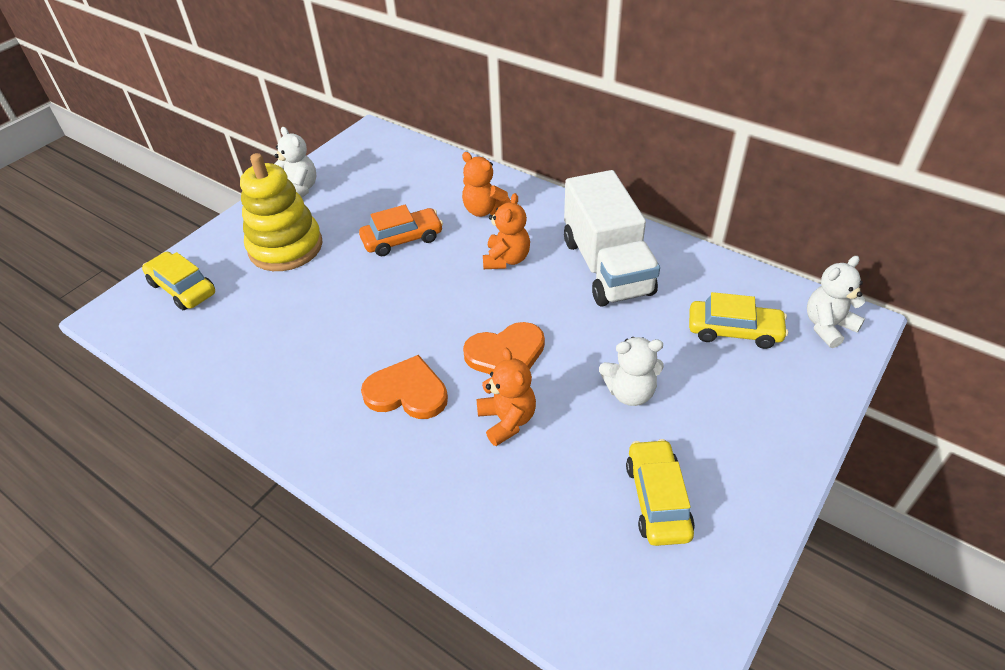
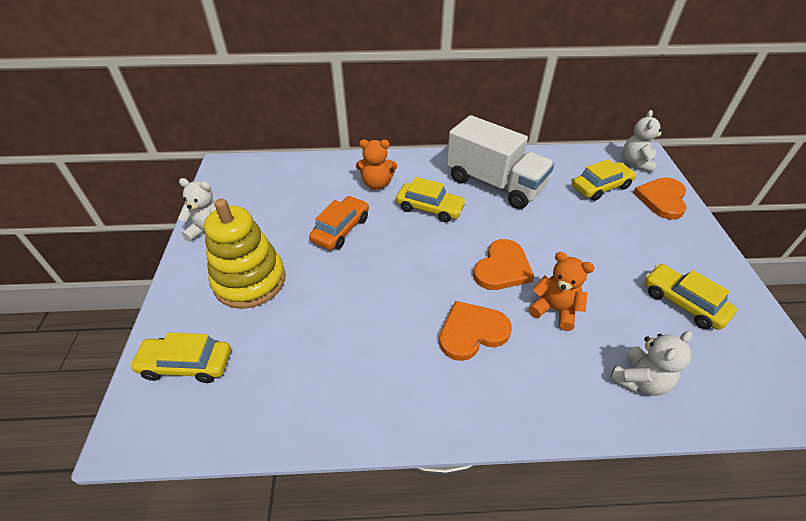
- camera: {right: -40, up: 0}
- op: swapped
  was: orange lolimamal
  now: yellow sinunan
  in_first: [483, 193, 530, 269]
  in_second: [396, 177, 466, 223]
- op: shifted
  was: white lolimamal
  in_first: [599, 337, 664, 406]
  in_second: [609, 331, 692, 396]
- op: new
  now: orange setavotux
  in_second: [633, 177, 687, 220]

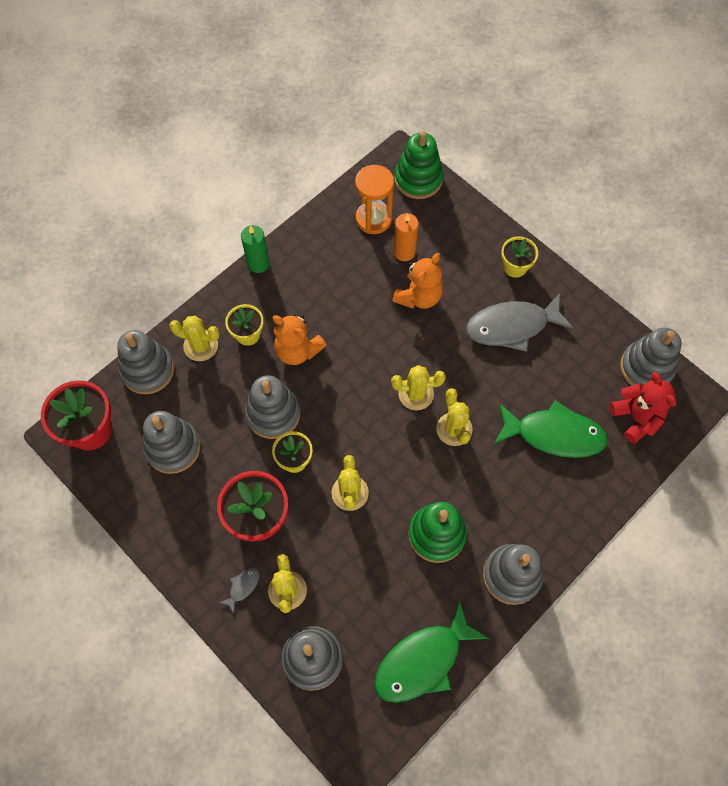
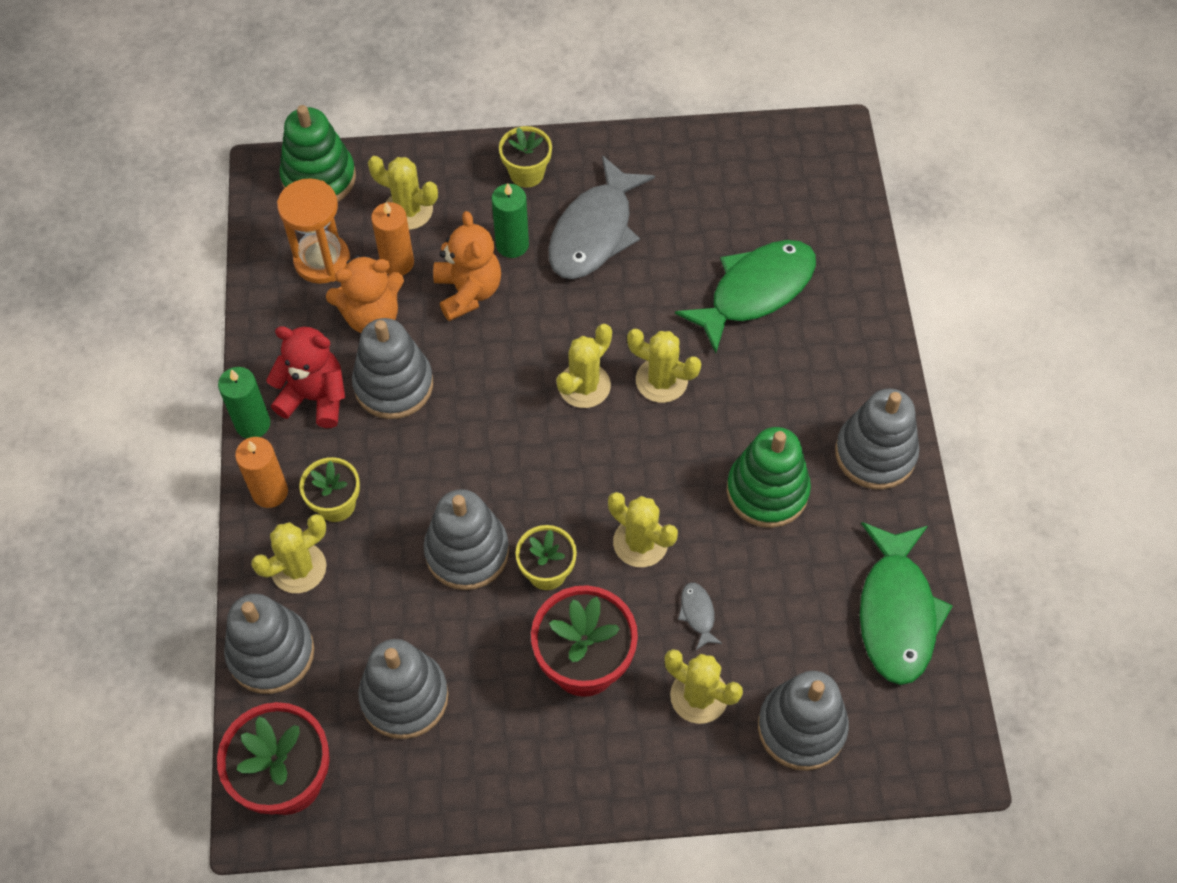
- camera: {right: -50, up: -5}
- op: shifted
  was: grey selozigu
  in_first: [219, 568, 260, 613]
  in_second: [678, 582, 723, 650]
- op: shifted
  was: orange lolimamal
  in_first: [272, 314, 327, 365]
  in_second: [326, 255, 404, 333]
- op: shifted
  was: red lolimamal
  in_first: [609, 372, 676, 444]
  in_second: [266, 326, 345, 428]
- op: shifted
  was: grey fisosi
  in_first: [620, 327, 682, 386]
  in_second: [352, 318, 433, 419]
- op: new
  now: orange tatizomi
  in_second: [235, 437, 288, 508]
- op: new
  now: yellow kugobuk
  in_second: [368, 156, 438, 230]
- op: new
  now: green tatizomi
  in_second: [492, 183, 529, 258]

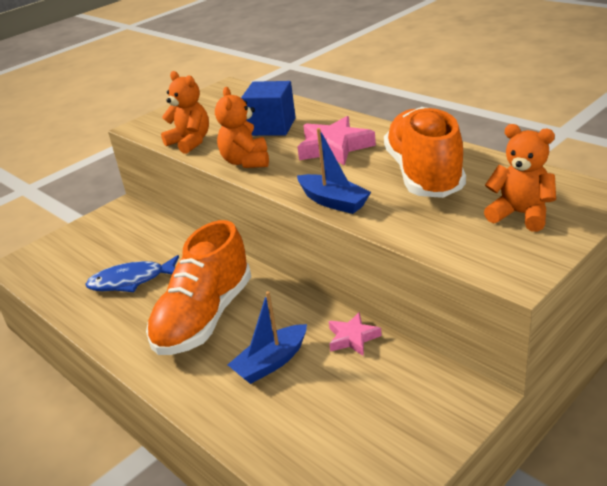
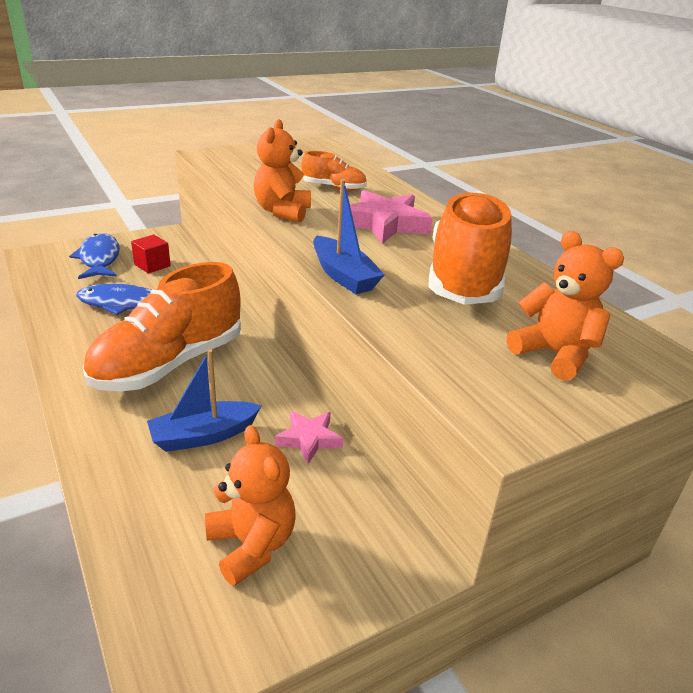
- camera: {right: 10, up: 0}
- op: shifted
  was: orange lolimamal
  in_first: [161, 71, 209, 154]
  in_second: [205, 425, 295, 586]
- op: swapped
  was: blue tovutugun
  now: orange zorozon
  in_first: [241, 81, 296, 136]
  in_second: [301, 151, 367, 191]
- op: new
  now: blue selozigu
  in_second: [69, 233, 120, 279]
- op: new
  now: red tovutugun
  in_second: [131, 235, 171, 273]

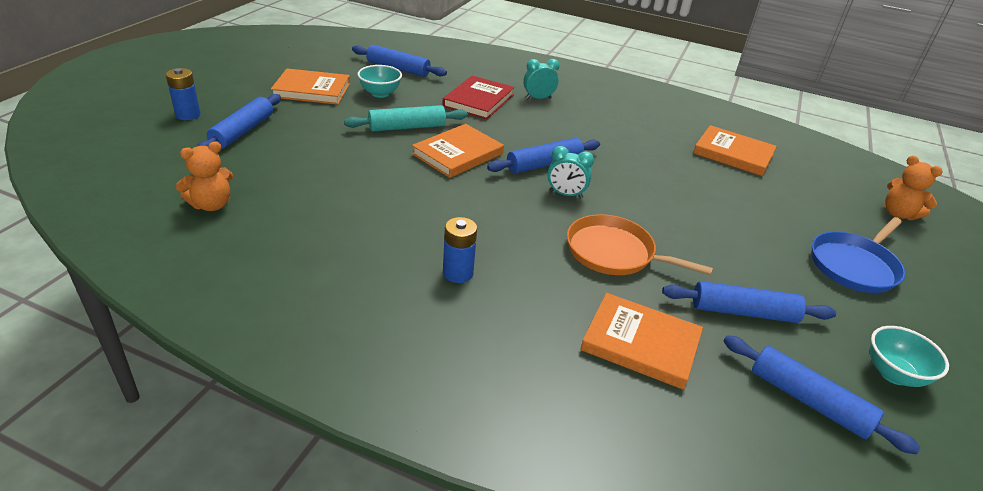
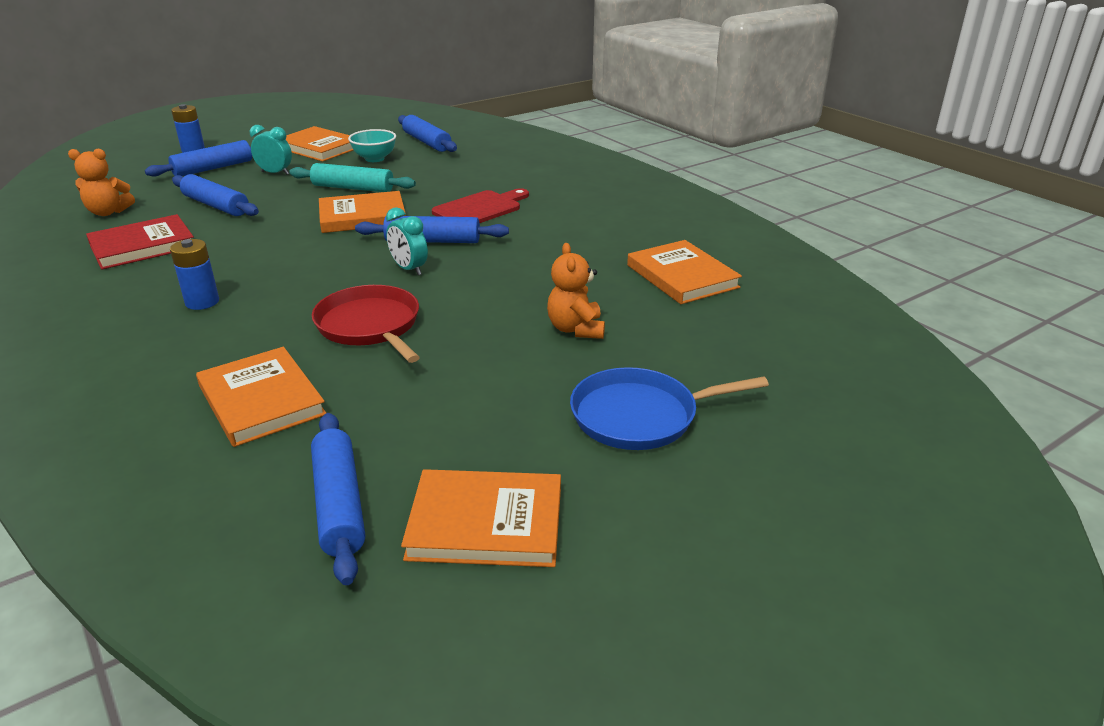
- camera: {right: 35, up: -5}
- op: shifted
  was: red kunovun
  in_first: [442, 76, 514, 120]
  in_second: [86, 214, 194, 270]
- op: shifted
  was: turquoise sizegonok
  in_first: [523, 59, 560, 99]
  in_second: [250, 125, 292, 175]
- op: repainted
  was: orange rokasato
  now: red rokasato
  in_first: [567, 214, 713, 275]
  in_second: [312, 285, 420, 363]
- op: shifted
  was: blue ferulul
  in_first: [662, 281, 836, 323]
  in_second: [172, 174, 259, 216]
- op: swapped
  was: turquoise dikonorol
  now: orange kunovun
  in_first: [870, 326, 949, 387]
  in_second: [401, 469, 561, 567]
- op: shifted
  was: orange lolimamal
  in_first: [884, 155, 943, 220]
  in_second: [547, 243, 605, 339]
- op: new
  now: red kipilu
  in_second: [432, 188, 529, 223]

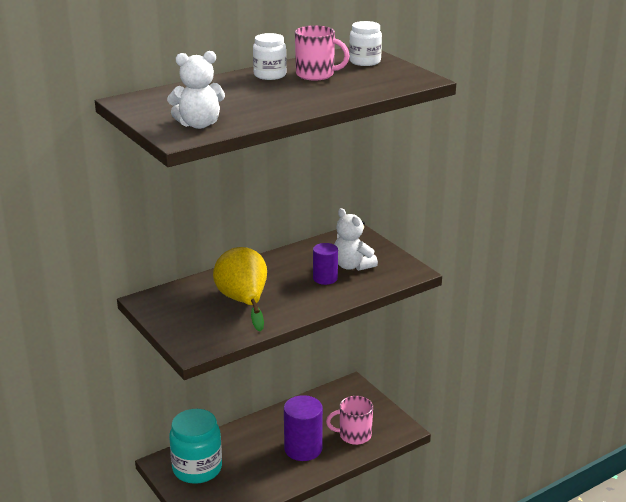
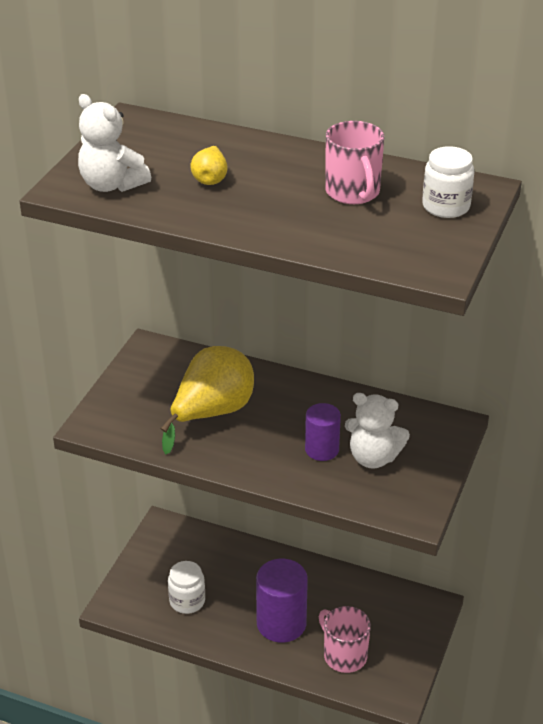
- camera: {right: 55, up: 10}
- op: gone
  was: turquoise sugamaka
  in_first: [169, 409, 222, 484]
- op: shifted
  was: white sugamaka
  in_first: [253, 33, 287, 80]
  in_second: [168, 561, 205, 614]
- op: rotated
  was: white lolimamal
  in_first: [334, 208, 378, 271]
  in_second: [345, 393, 410, 469]
  clockwise: -90
- op: new
  now: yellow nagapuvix
  in_second: [190, 146, 228, 185]

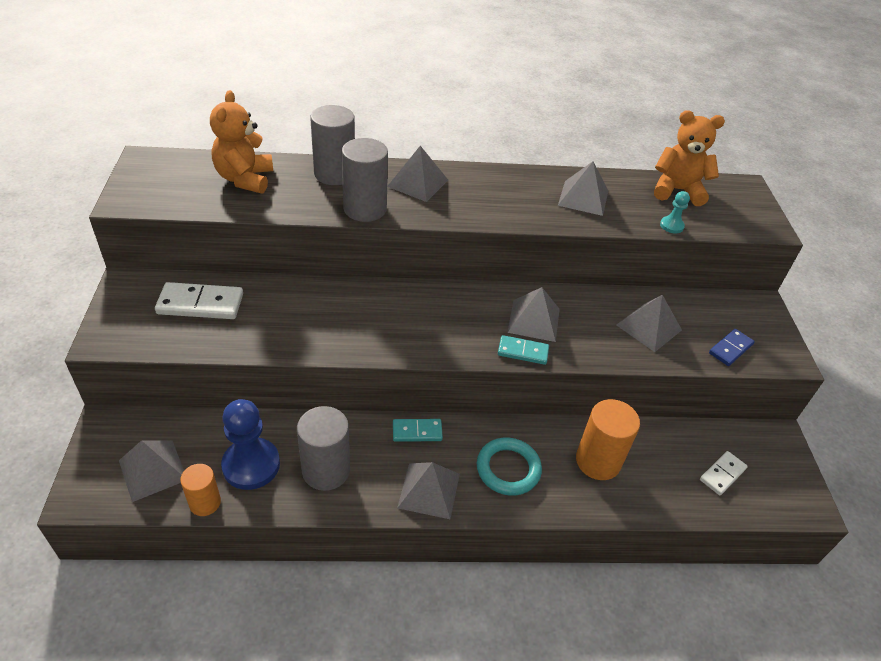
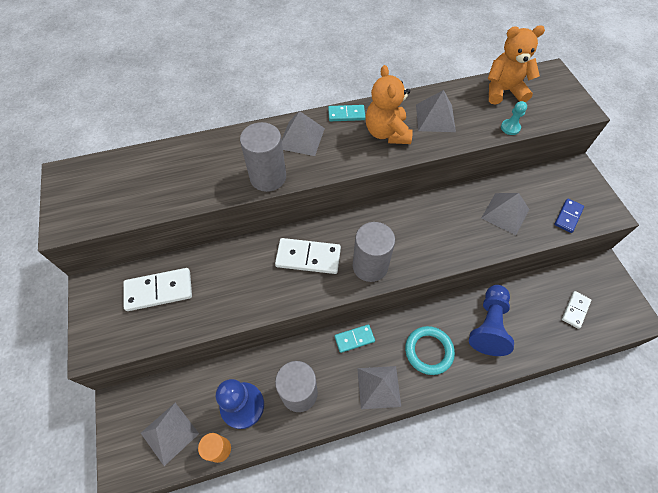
- camera: {right: -10, up: 15}
- op: shifted
  was: orange lolimamal
  in_first: [210, 90, 273, 194]
  in_second: [365, 65, 413, 144]
- op: shifted
  was: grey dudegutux
  in_first: [310, 105, 355, 185]
  in_second: [352, 222, 395, 282]
- op: shifted
  was: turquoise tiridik
  in_first: [498, 335, 549, 365]
  in_second: [328, 105, 365, 121]
- op: gone
  was: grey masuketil
  in_first: [507, 287, 560, 342]
- op: swapped
  was: orange dudegutux
  now: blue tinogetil
  in_first: [576, 399, 640, 480]
  in_second: [469, 285, 514, 356]
- op: new
  now: white tiridik
  in_second: [275, 238, 341, 274]

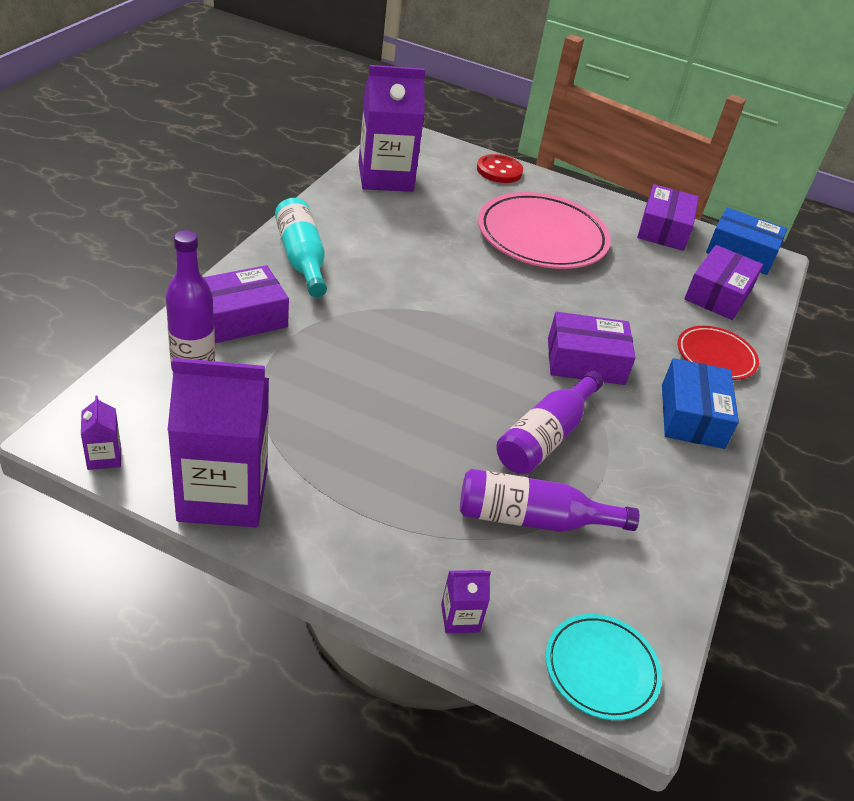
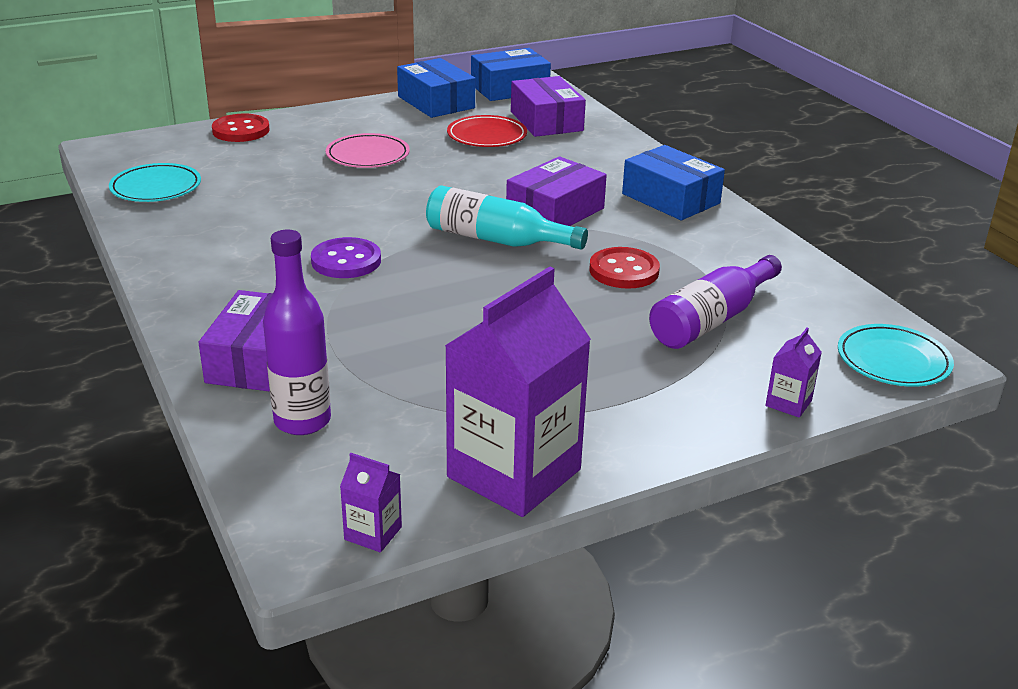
- camera: {right: -45, up: -10}
- op: shifted
  was: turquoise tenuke
  in_first: [275, 198, 327, 298]
  in_second: [426, 185, 588, 250]
- op: swapped
  was: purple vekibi
  now: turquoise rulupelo
  in_first: [359, 65, 426, 192]
  in_second: [109, 163, 201, 202]
- op: scaled
  was: pink rulupelo
  in_first: [478, 192, 611, 269]
  in_second: [326, 133, 410, 168]
  ratio: 0.54
- op: swapped
  was: purple tenuke
  now: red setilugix
  in_first: [496, 371, 603, 474]
  in_second: [589, 247, 660, 289]
- op: repainted
  was: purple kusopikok
  now: blue kusopikok
  in_first: [637, 184, 699, 251]
  in_second: [397, 58, 475, 118]
- op: shifted
  was: red rulupelo
  in_first: [678, 326, 759, 380]
  in_second: [447, 115, 527, 147]
- op: new
  now: purple setilugix
  in_second: [311, 237, 381, 278]

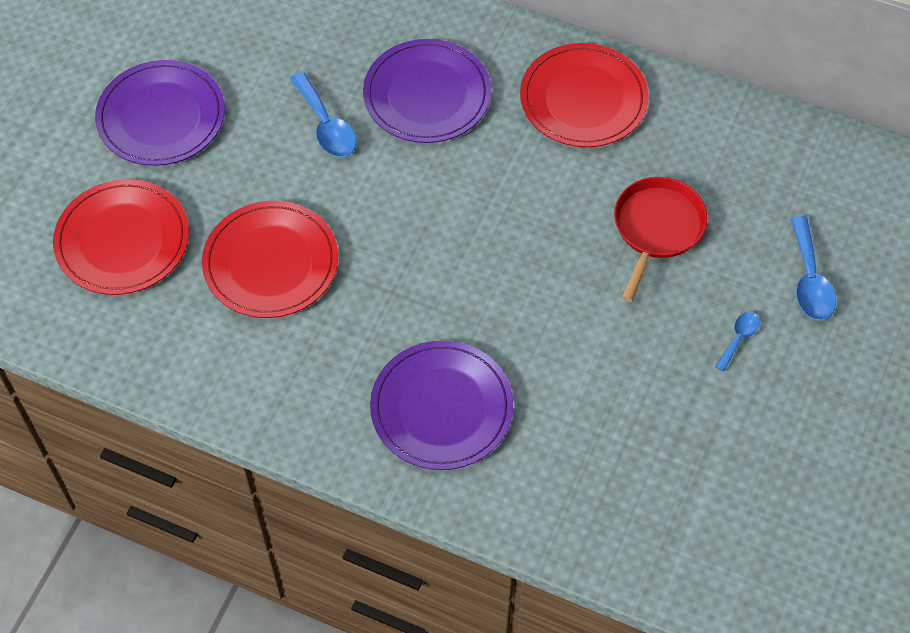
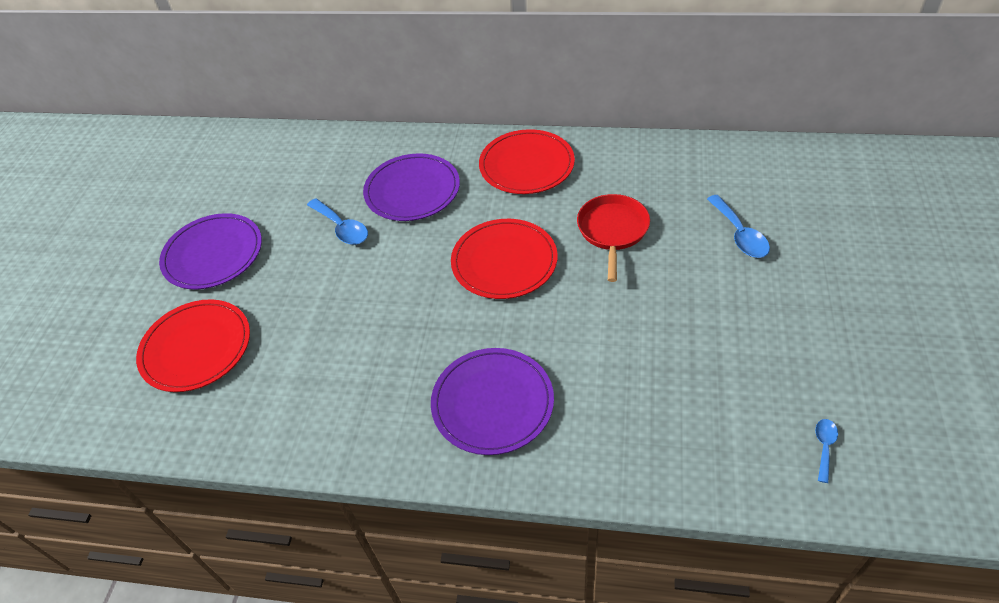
- camera: {right: -10, up: -10}
- op: shifted
  was: red rulupelo
  in_first: [202, 201, 338, 318]
  in_second: [451, 219, 557, 299]
- op: shifted
  was: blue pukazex
  in_first: [715, 312, 759, 371]
  in_second: [815, 419, 838, 483]

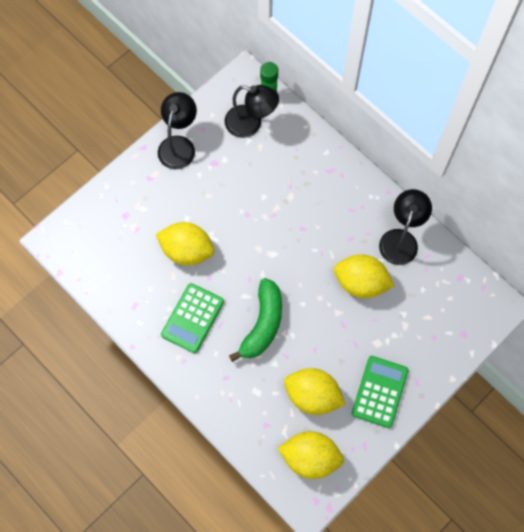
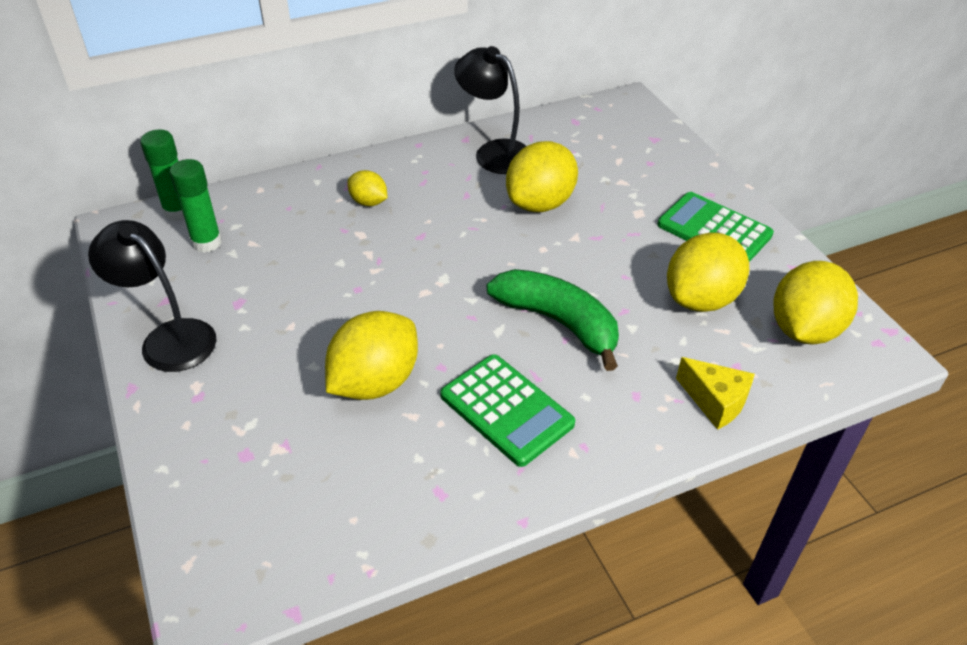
- camera: {right: -70, up: -25}
- op: swapped
  was: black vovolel
  now: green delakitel
  in_first: [225, 85, 279, 138]
  in_second: [170, 159, 222, 253]
- op: new
  now: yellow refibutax
  in_second: [347, 170, 387, 206]
- op: new
  now: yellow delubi
  in_second: [676, 357, 755, 430]

